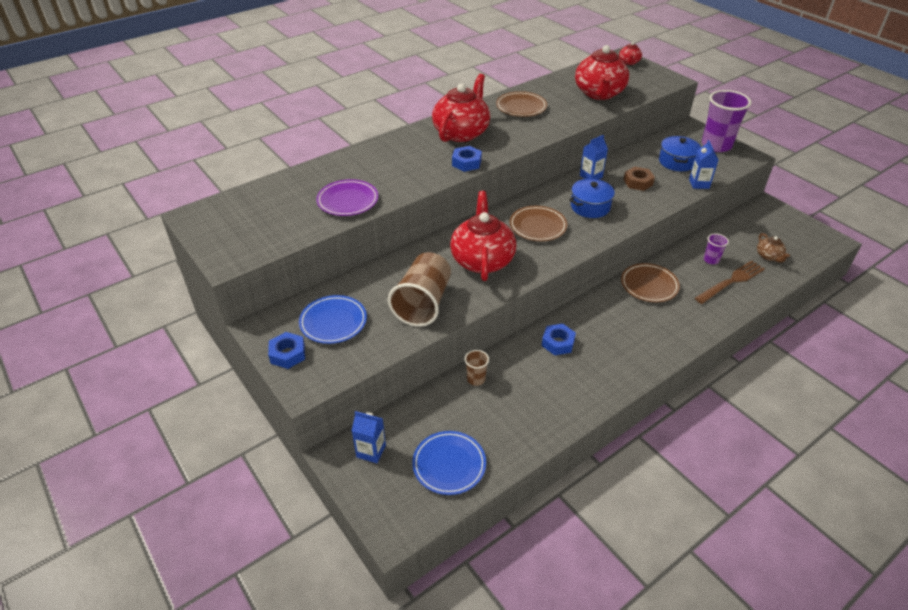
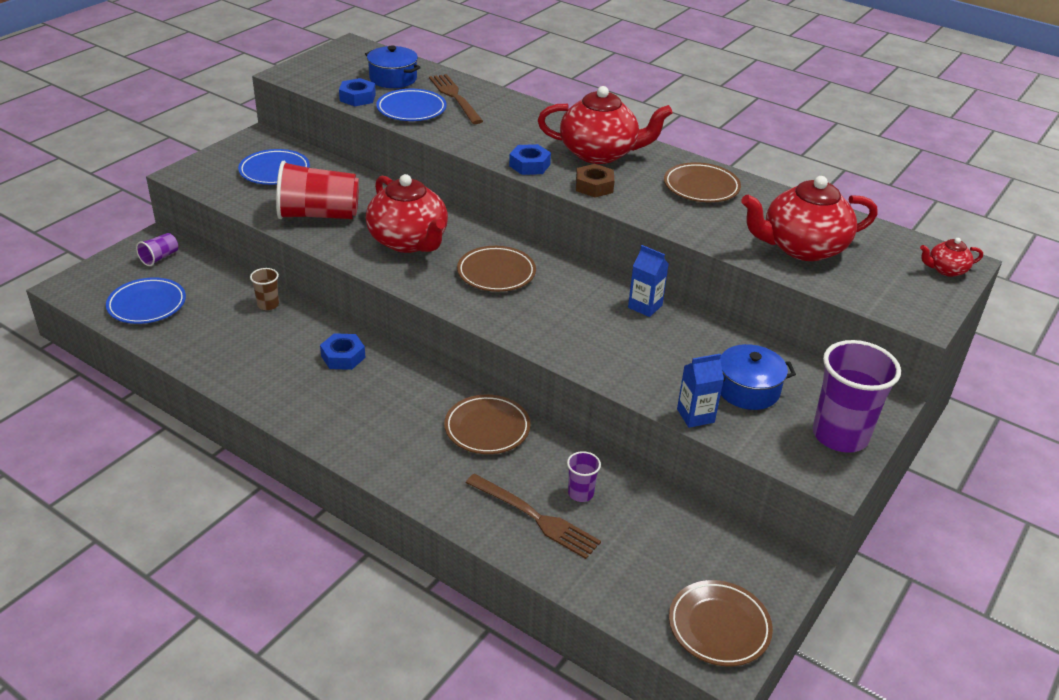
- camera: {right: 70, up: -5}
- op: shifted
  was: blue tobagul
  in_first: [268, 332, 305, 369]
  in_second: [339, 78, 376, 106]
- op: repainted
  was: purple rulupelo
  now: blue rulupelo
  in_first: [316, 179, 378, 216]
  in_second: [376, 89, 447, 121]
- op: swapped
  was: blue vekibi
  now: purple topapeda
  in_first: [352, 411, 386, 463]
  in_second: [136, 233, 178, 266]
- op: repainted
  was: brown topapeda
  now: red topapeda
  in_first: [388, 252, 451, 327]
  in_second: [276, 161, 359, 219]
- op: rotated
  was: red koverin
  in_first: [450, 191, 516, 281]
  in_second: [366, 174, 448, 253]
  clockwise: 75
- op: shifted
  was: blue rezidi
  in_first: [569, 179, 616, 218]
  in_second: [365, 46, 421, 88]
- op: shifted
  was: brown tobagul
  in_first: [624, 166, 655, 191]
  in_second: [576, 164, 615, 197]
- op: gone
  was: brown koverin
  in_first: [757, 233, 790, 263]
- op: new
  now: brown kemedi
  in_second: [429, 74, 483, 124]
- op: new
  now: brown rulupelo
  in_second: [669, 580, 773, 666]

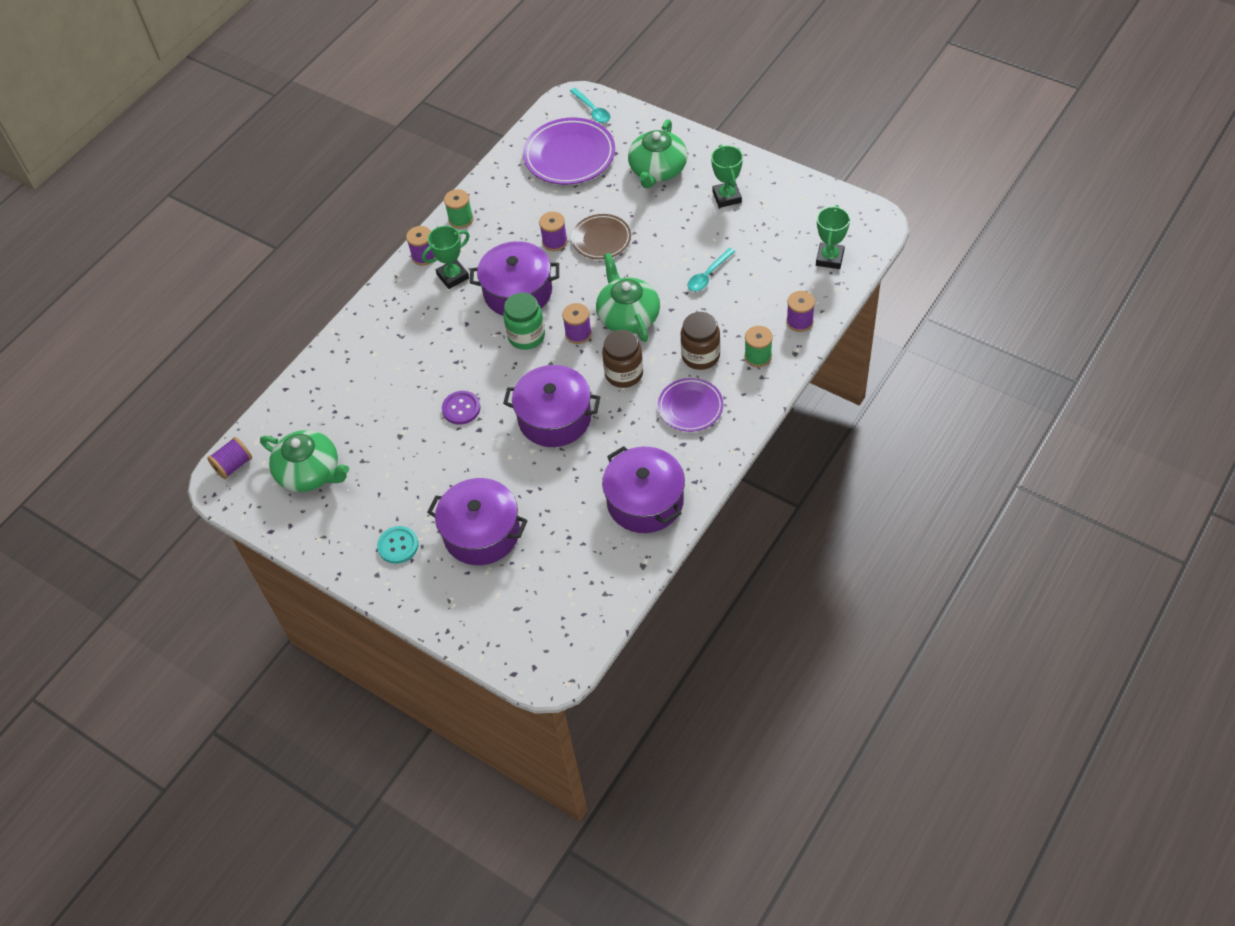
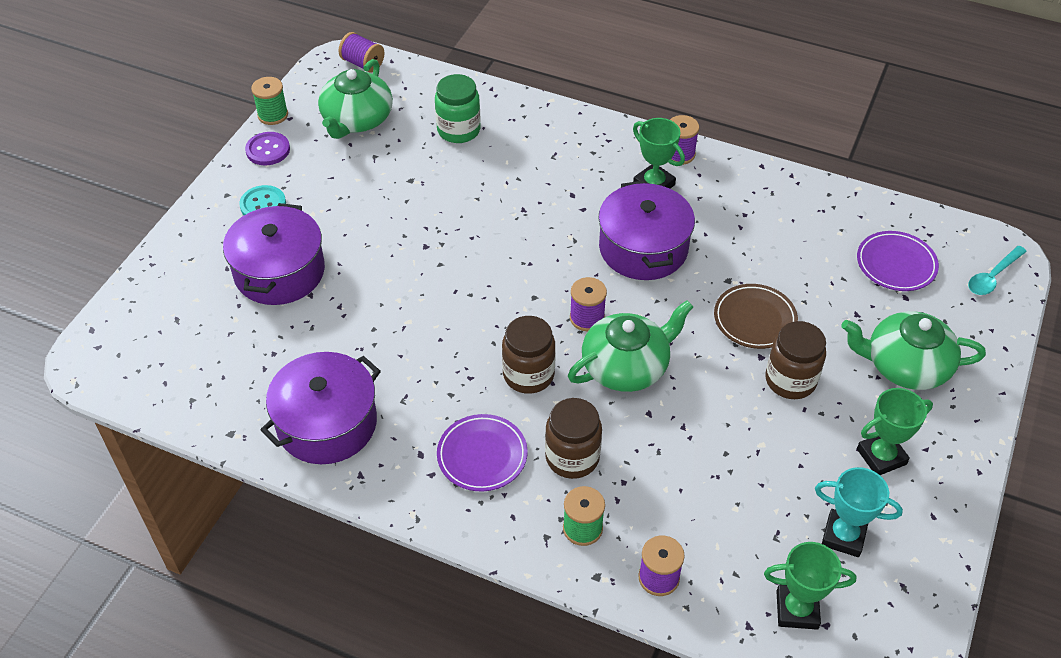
- camera: {right: 75, up: -5}
- op: shifted
  was: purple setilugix
  in_first: [442, 391, 481, 425]
  in_second: [245, 132, 290, 165]
- op: shifted
  was: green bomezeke
  in_first: [444, 189, 473, 229]
  in_second: [251, 77, 288, 125]
- op: shifted
  was: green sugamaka
  in_first: [503, 293, 545, 350]
  in_second: [435, 74, 481, 143]
- op: gone
  was: purple rezidi
  in_first: [503, 365, 600, 447]
- op: scaled
  was: purple rulupelo
  in_first: [523, 118, 615, 185]
  in_second: [857, 231, 939, 291]
  ratio: 0.62
- op: gone
  was: purple bomezeke
  in_first: [539, 212, 568, 251]
- op: gone
  was: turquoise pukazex
  in_first: [688, 248, 736, 291]
- op: new
  now: brown sugamaka
  in_second: [765, 321, 826, 399]
- op: new
  now: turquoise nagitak
  in_second: [815, 467, 903, 557]

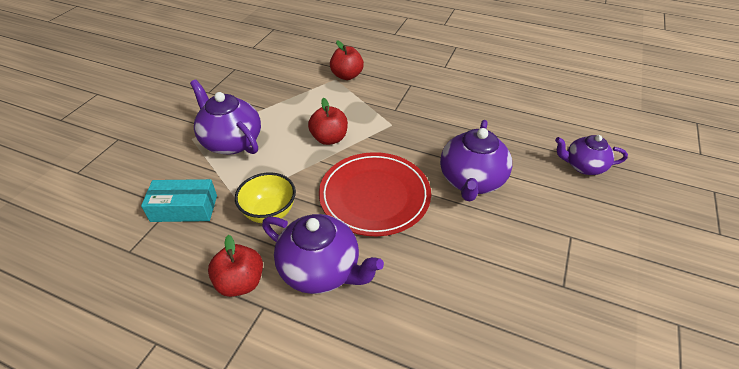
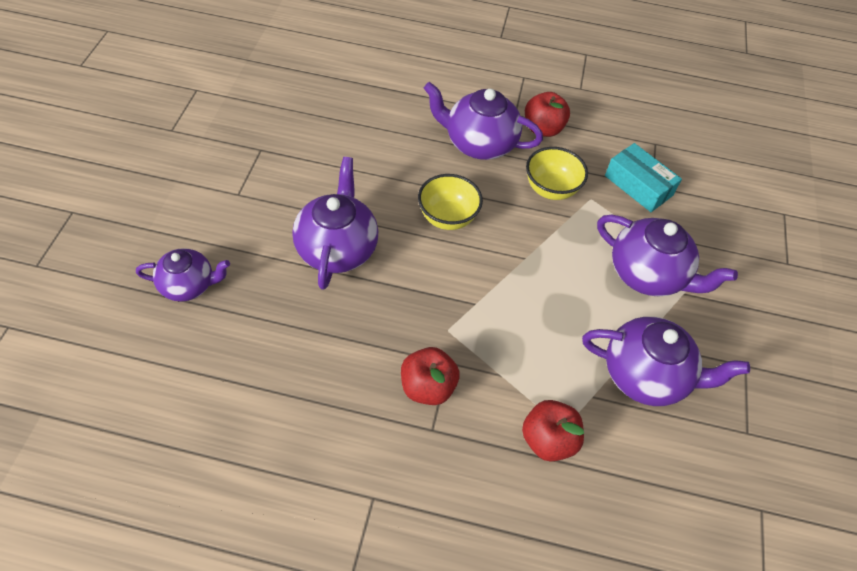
- camera: {right: 165, up: 10}
- op: rotated
  was: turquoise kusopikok
  in_first: [141, 179, 217, 222]
  in_second: [605, 143, 682, 212]
  clockwise: 60
- op: shifted
  was: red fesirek
  in_first: [308, 98, 348, 145]
  in_second: [401, 347, 460, 405]
- op: swapped
  was: red rulupelo
  now: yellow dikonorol
  in_first: [319, 152, 431, 236]
  in_second: [418, 174, 483, 230]
- op: new
  now: purple koverin
  in_second: [582, 317, 750, 406]

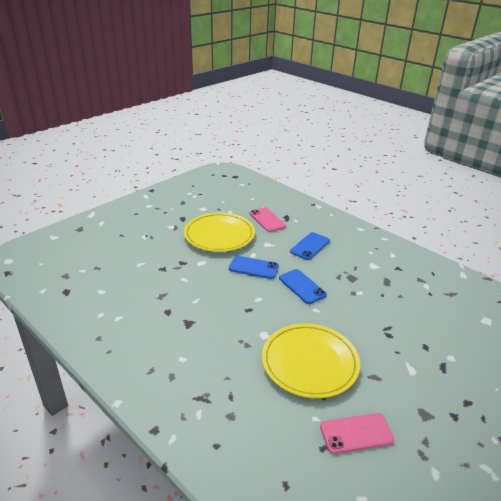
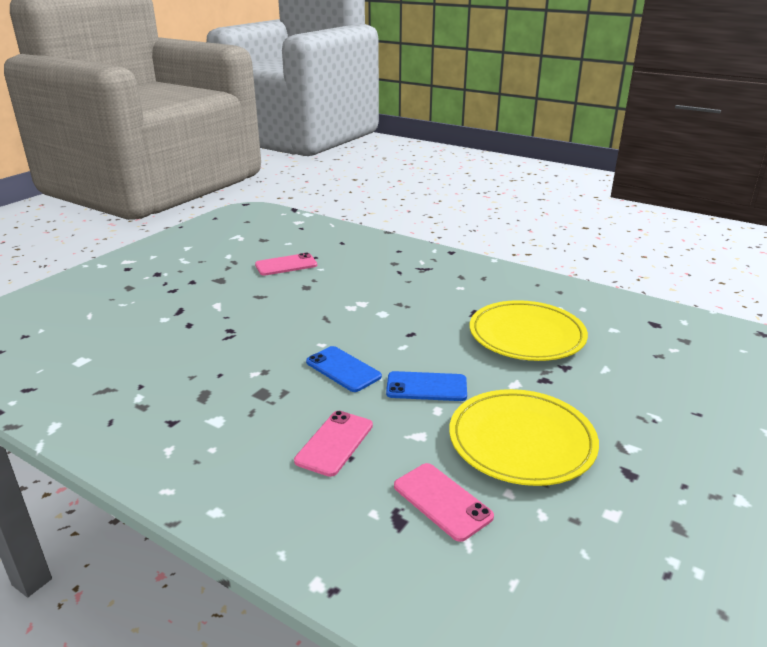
- camera: {right: 170, up: -5}
- op: shifted
  was: yellow rulupelo
  in_first: [262, 323, 360, 398]
  in_second: [470, 300, 588, 361]
- op: repainted
  was: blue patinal
  now: pink patinal
  in_first: [290, 232, 330, 260]
  in_second: [294, 411, 373, 477]

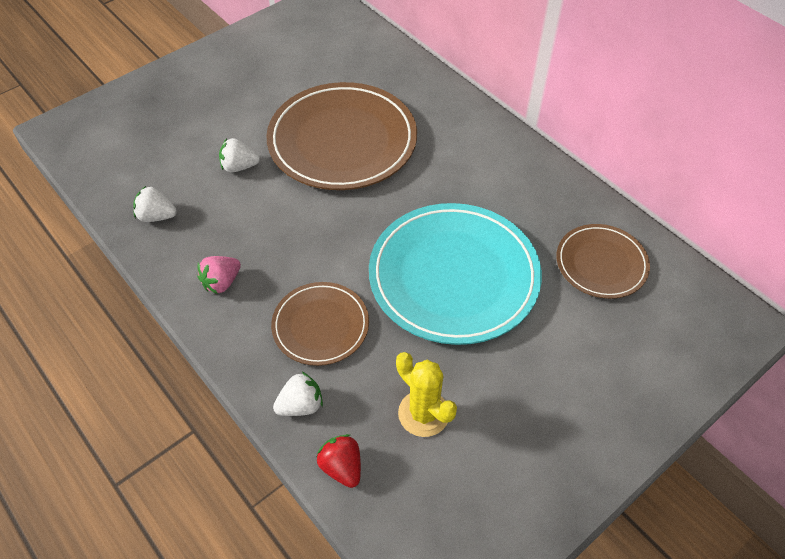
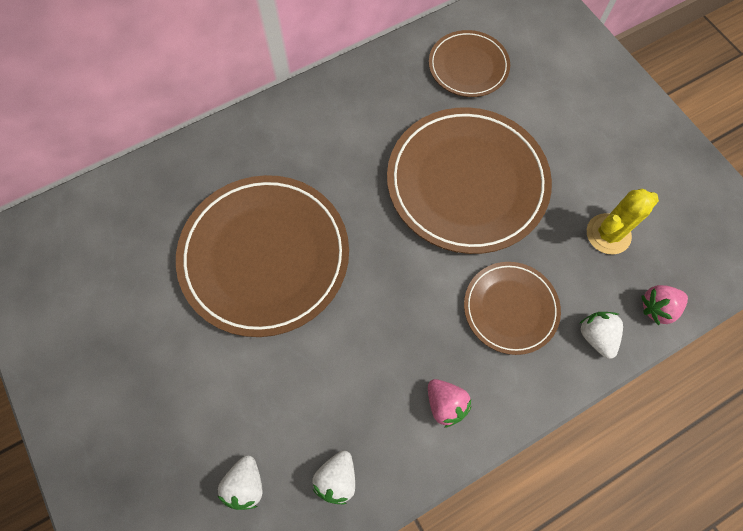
- camera: {right: -80, up: 15}
- op: shifted
  was: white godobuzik
  in_first: [219, 138, 260, 173]
  in_second: [218, 455, 262, 510]
- op: repainted
  was: red godobuzik
  now: pink godobuzik
  in_first: [317, 434, 361, 488]
  in_second: [641, 285, 688, 325]
- op: repainted
  was: turquoise rulupelo
  now: brown rulupelo
  in_first: [369, 203, 542, 345]
  in_second: [387, 107, 552, 254]

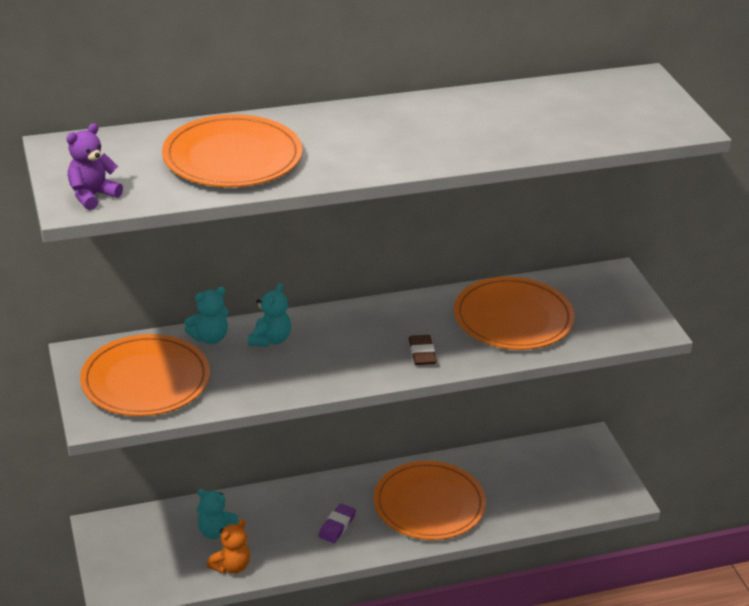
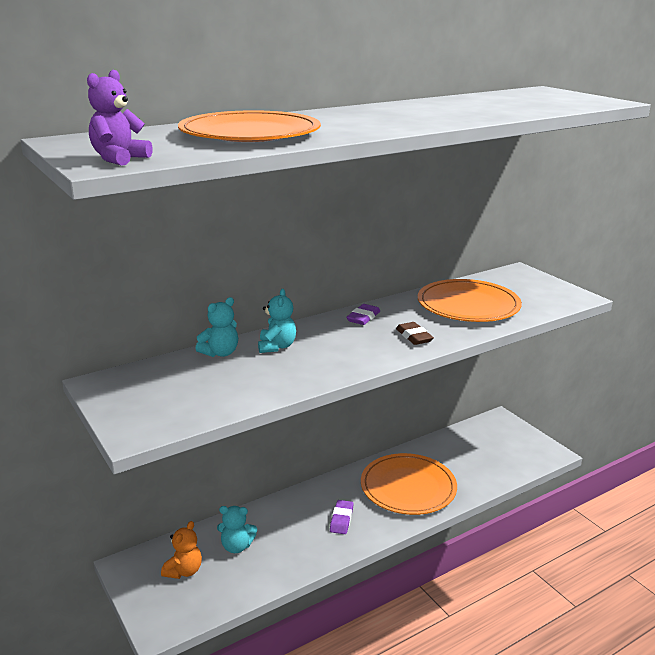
- camera: {right: -15, up: -10}
- op: gone
  was: orange rulupelo
  in_first: [80, 334, 210, 416]
- op: shifted
  was: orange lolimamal
  in_first: [207, 519, 250, 574]
  in_second: [161, 521, 202, 579]
- op: new
  now: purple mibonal
  in_second: [346, 304, 380, 325]

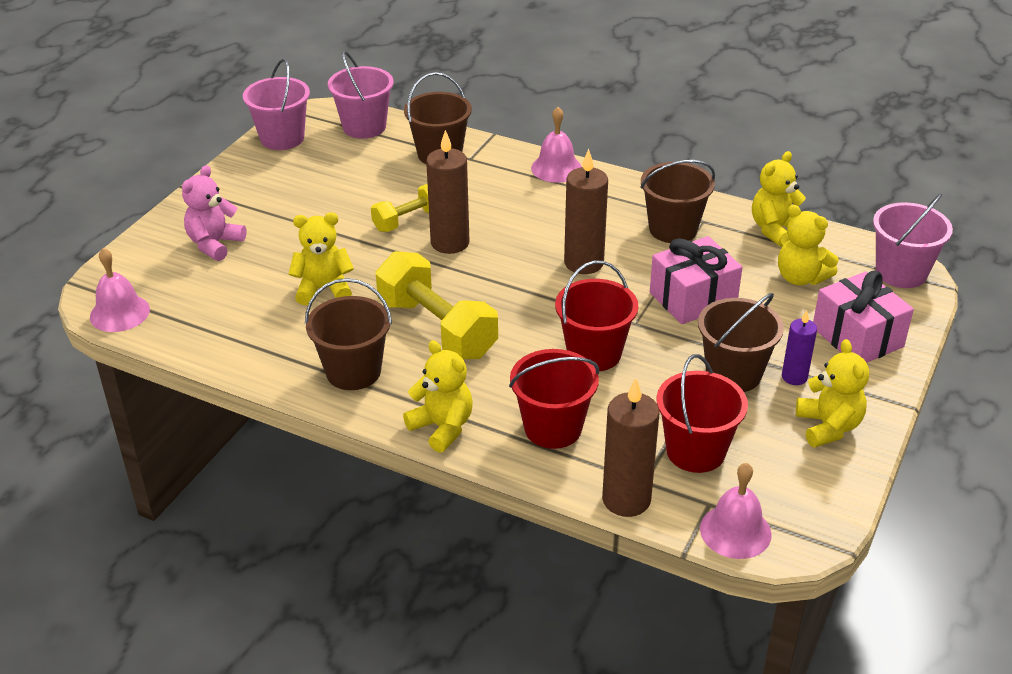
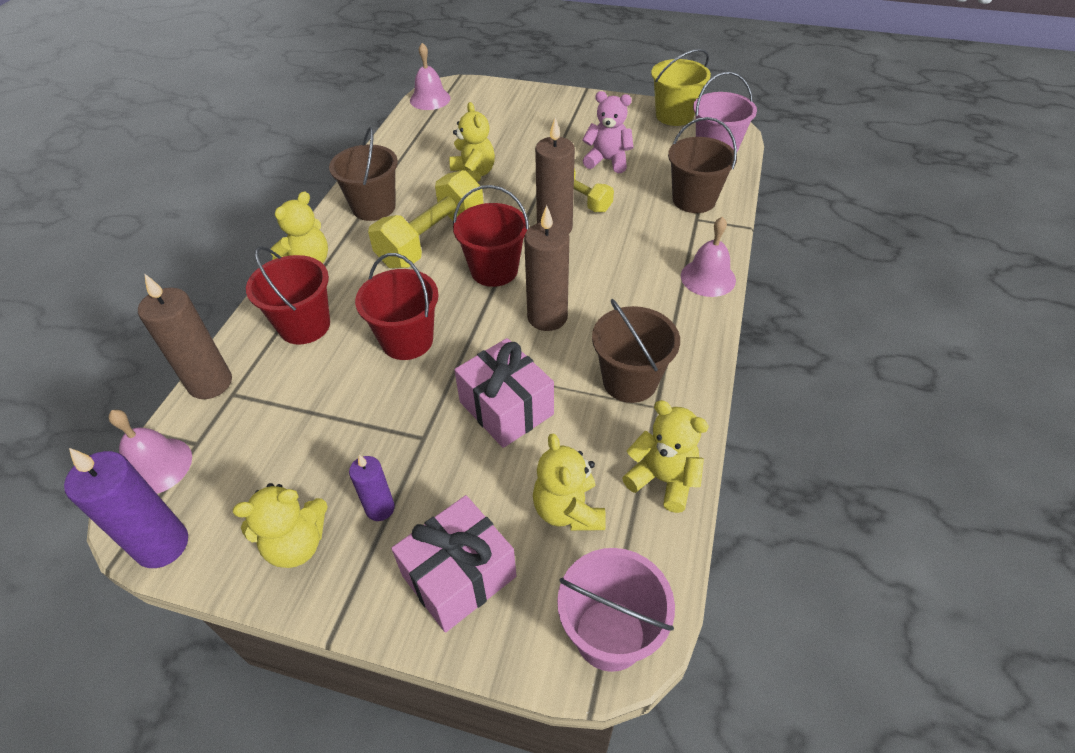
- camera: {right: 80, up: 10}
- op: shifted
  was: pink lolimamal
  in_first: [182, 165, 246, 261]
  in_second: [582, 91, 634, 173]
- op: repainted
  was: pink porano
  now: yellow porano
  in_first: [243, 59, 310, 150]
  in_second: [651, 49, 711, 126]
- op: shifted
  was: red porano
  in_first: [656, 354, 748, 473]
  in_second: [453, 185, 529, 287]
- op: gone
  was: brown porano
  in_first: [698, 293, 784, 392]
- op: rotated
  was: yellow lolimamal
  in_first: [778, 205, 839, 285]
  in_second: [533, 434, 606, 531]
  clockwise: -45
- op: new
  now: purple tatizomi
  in_second: [64, 448, 188, 568]

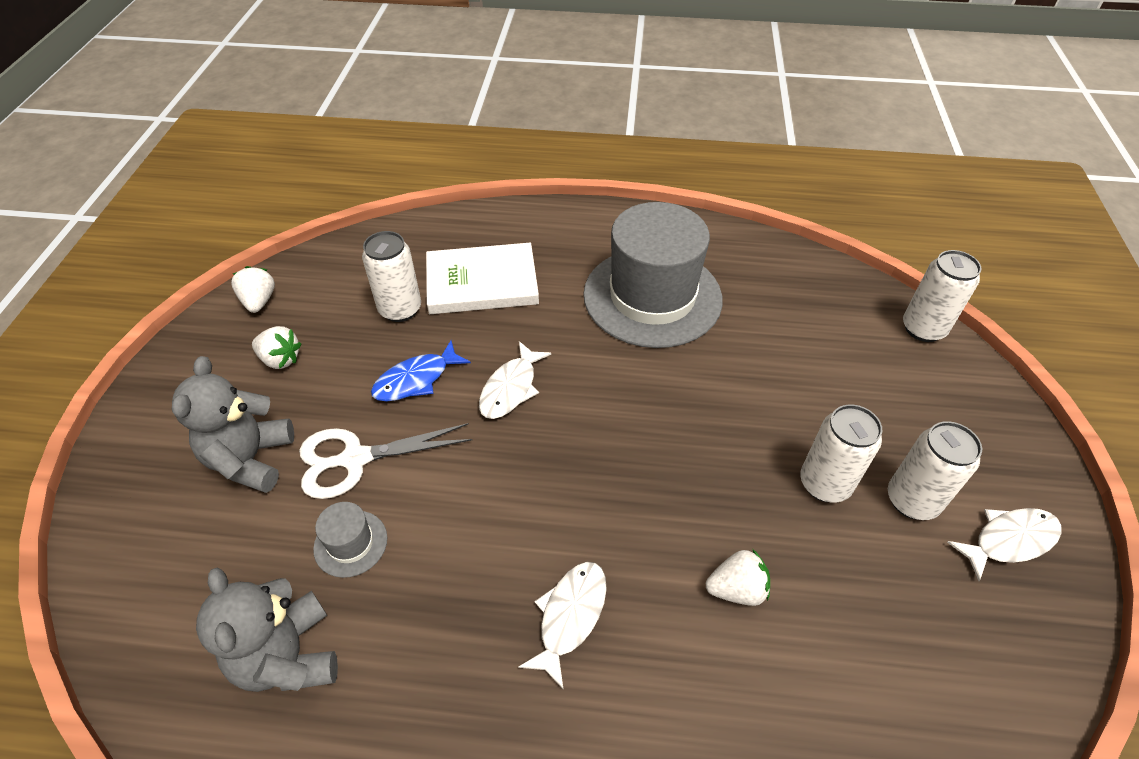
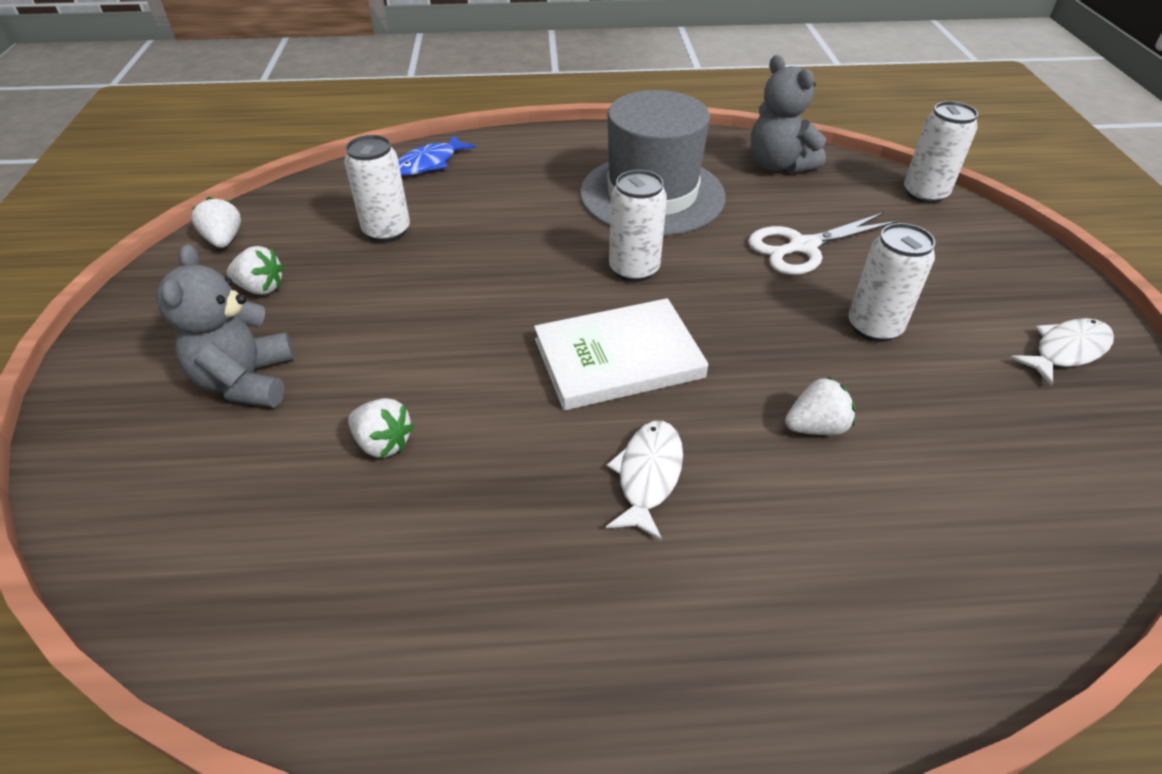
- camera: {right: -10, up: -5}
- op: shifted
  was: grey lolimamal
  in_first: [196, 567, 338, 692]
  in_second: [751, 55, 826, 174]
- op: shifted
  was: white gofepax
  in_first: [299, 423, 472, 499]
  in_second: [748, 212, 898, 275]
- op: swapped
  was: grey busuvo
  now: white godobuzik
  in_first: [313, 502, 387, 578]
  in_second: [348, 398, 414, 458]
- op: shifted
  was: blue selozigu
  in_first: [371, 340, 471, 401]
  in_second: [398, 135, 476, 176]
- op: shifted
  was: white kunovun
  in_first: [426, 243, 539, 314]
  in_second: [534, 298, 708, 411]
- op: gone
  was: white selozigu
  in_first: [479, 341, 551, 419]
- op: shifted
  was: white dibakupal
  in_first: [888, 421, 982, 520]
  in_second: [609, 170, 667, 282]

